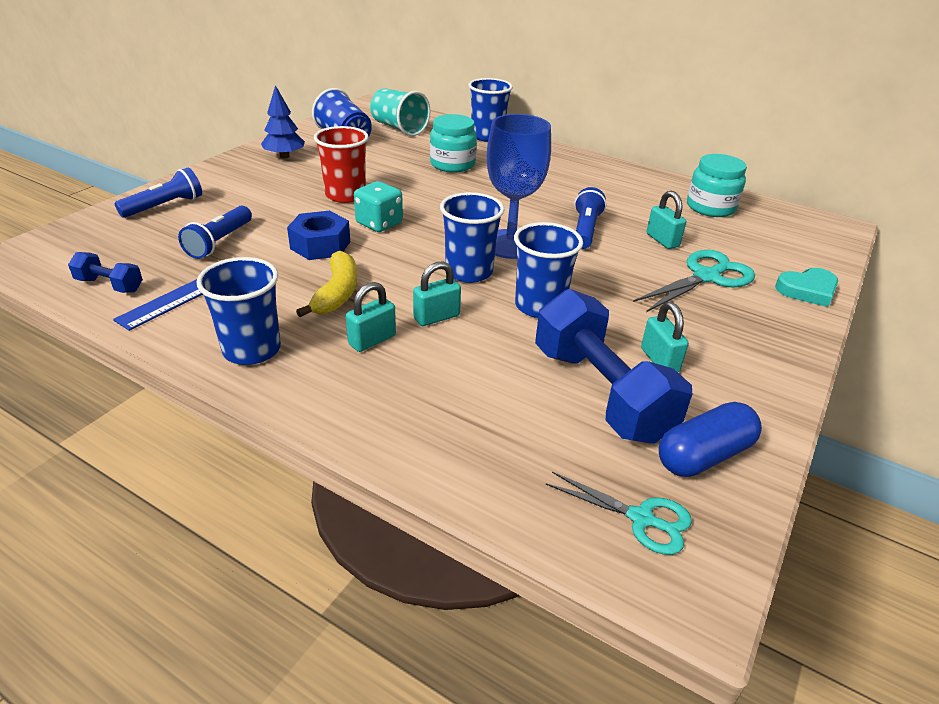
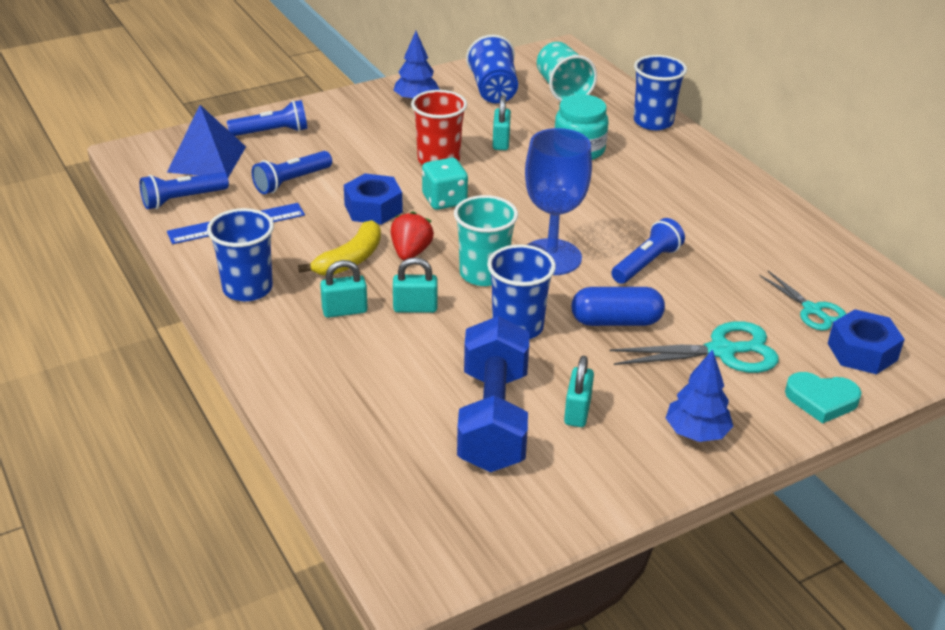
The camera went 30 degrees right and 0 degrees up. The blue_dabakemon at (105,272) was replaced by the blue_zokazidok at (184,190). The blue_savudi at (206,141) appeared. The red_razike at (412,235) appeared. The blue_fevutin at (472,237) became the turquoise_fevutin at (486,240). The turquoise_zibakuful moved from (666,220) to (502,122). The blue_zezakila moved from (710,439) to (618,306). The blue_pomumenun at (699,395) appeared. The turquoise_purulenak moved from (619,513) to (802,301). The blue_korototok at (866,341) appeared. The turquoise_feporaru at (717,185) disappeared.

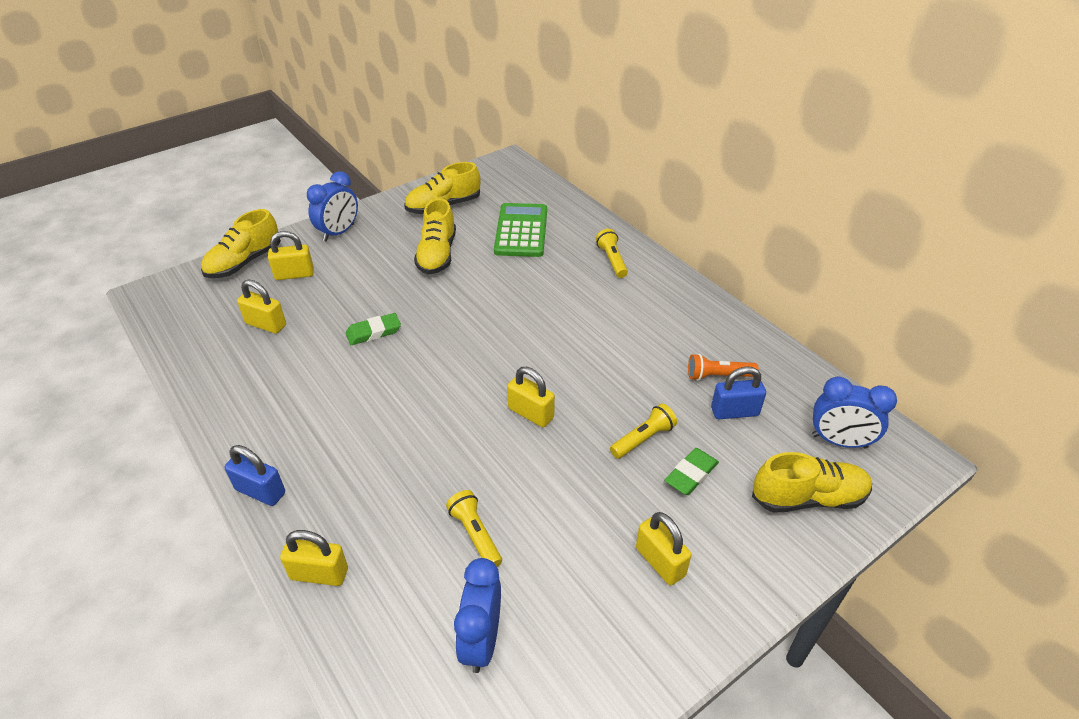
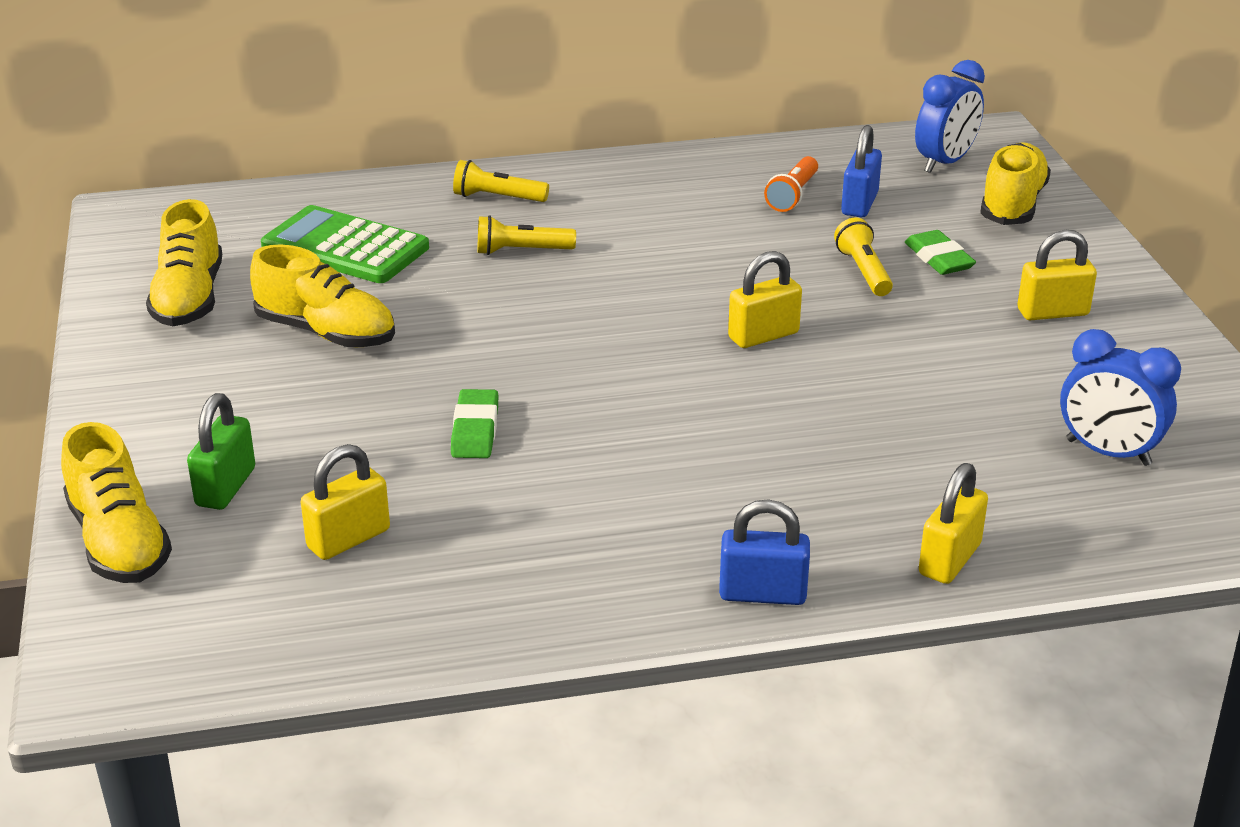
The camera went 65 degrees left and 10 degrees down. The yellow_zibakuful at (291,255) became the green_zibakuful at (221,451). The yellow_zokazidok moved from (474,528) to (527,235). The blue_zibakuful at (254,475) turned 45 degrees clockwise. The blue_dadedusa at (332,206) disappeared.

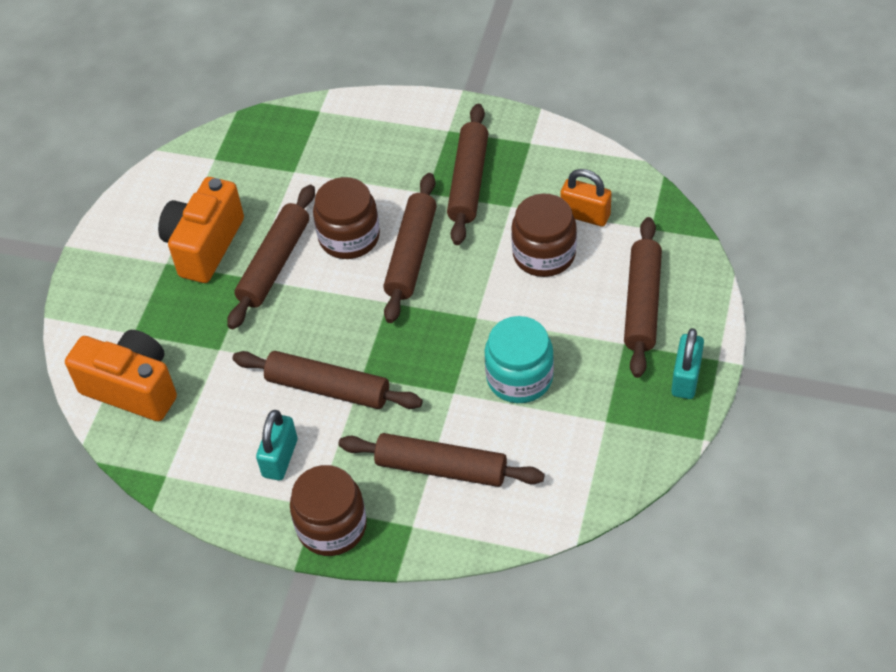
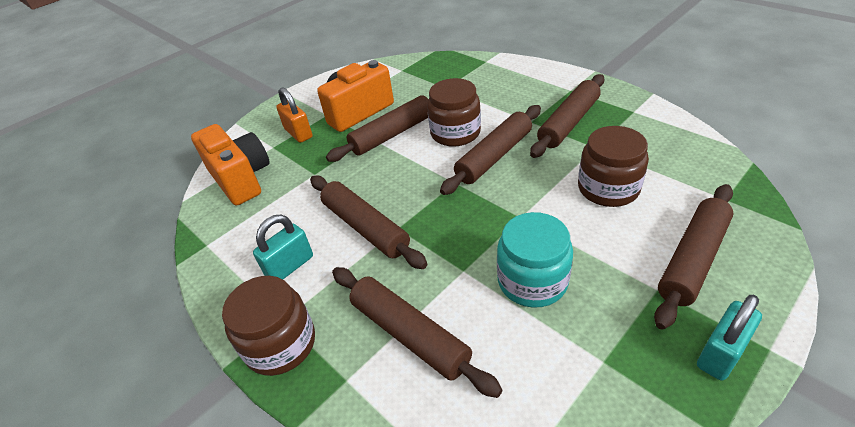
The camera went 30 degrees right and 10 degrees down. The orange_zibakuful moved from (586,198) to (294,115).

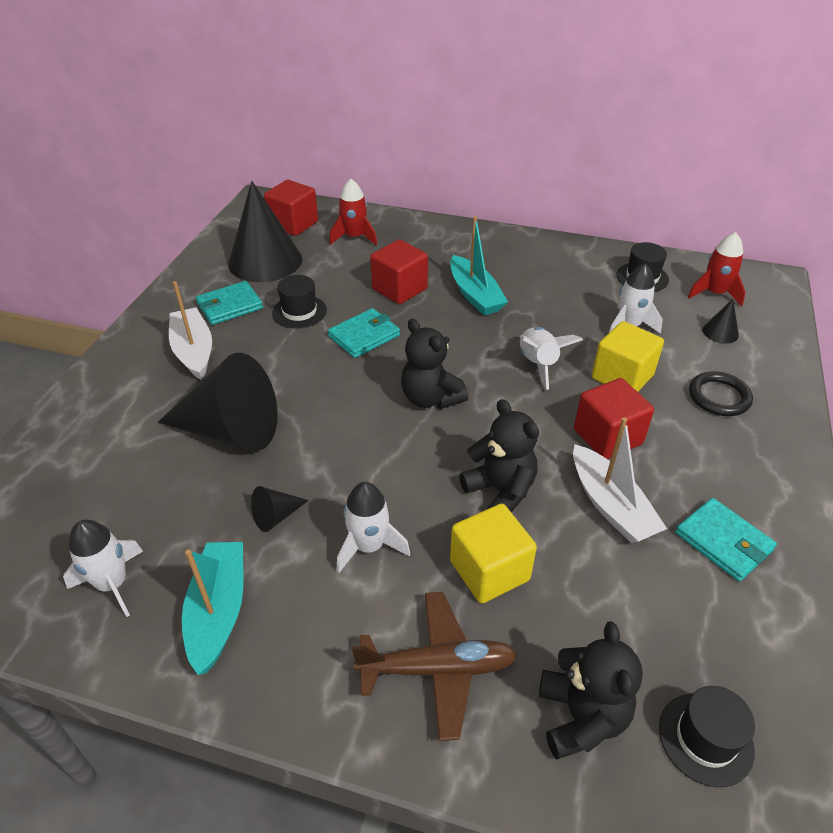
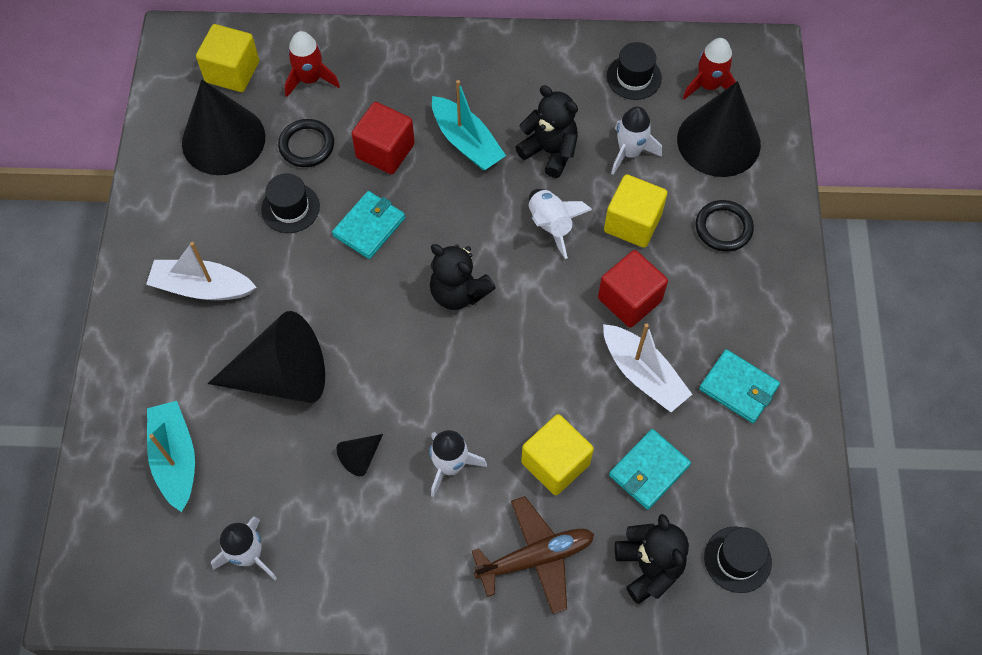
The camera went 15 degrees left and 20 degrees up. The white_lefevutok at (190,330) turned 45 degrees counterclockwise. The turquoise_lefevutok moved from (213,608) to (171,456). The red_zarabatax at (291,208) became the yellow_zarabatax at (227,58). The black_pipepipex at (306,143) appeared. The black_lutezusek moved from (499,455) to (546,131). The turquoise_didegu moved from (229,303) to (650,469). The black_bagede at (720,321) changed to 2.36 times the size.

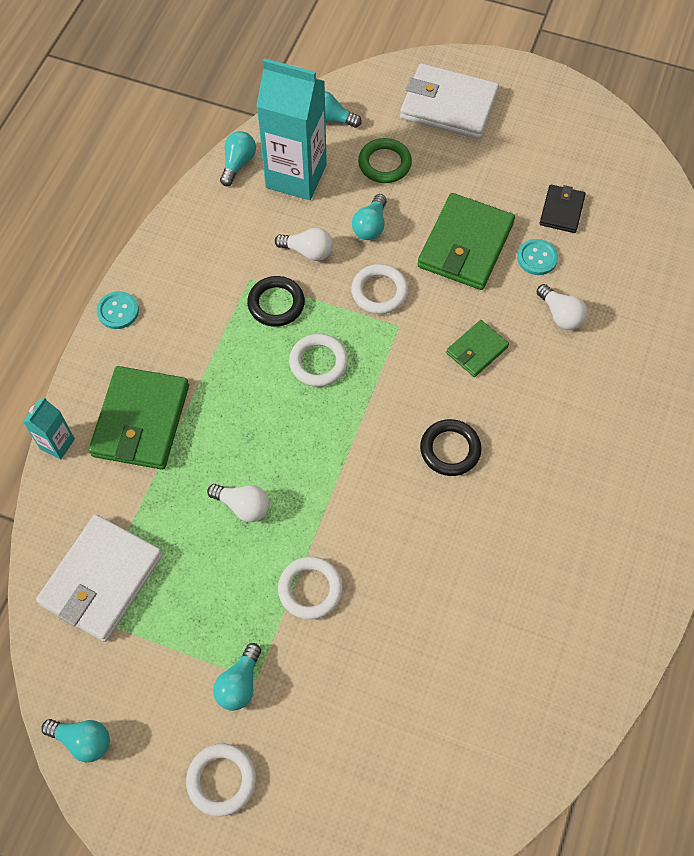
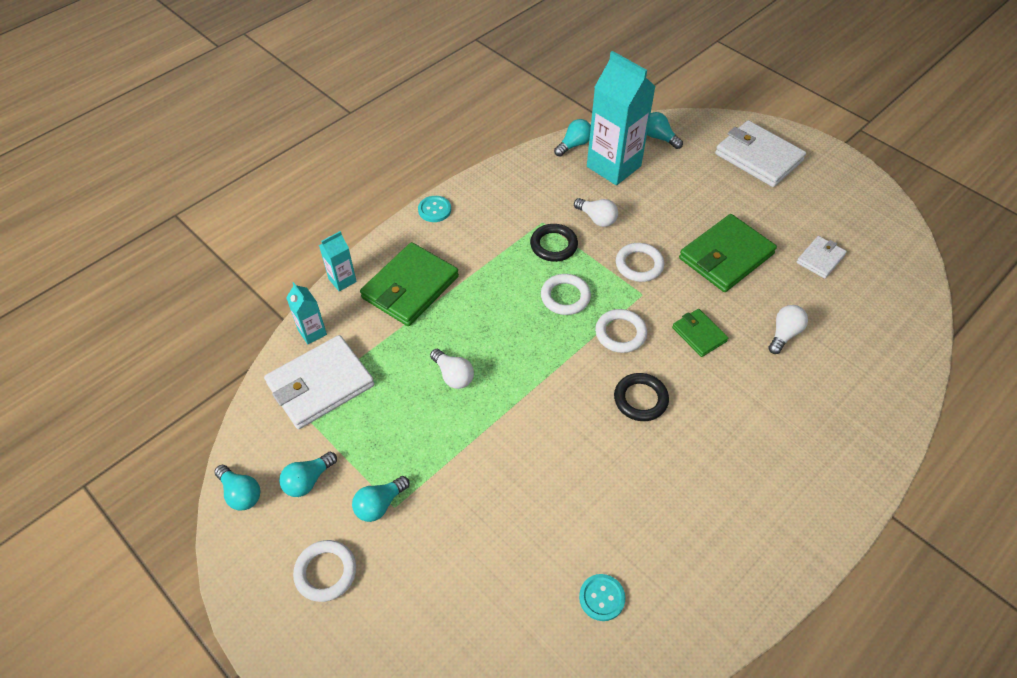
The camera went 25 degrees right and 10 degrees down. The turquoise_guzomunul moved from (369,217) to (308,474). The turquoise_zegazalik at (306,313) appeared. The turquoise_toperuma moved from (537,257) to (602,597). The white_pipepipex moved from (310,588) to (621,331). The green_didegu at (477,348) turned 75 degrees clockwise. The white_guzomunul at (562,307) turned 135 degrees counterclockwise. The black_didegu at (562,209) became the white_didegu at (821,257). The green_pipepipex at (385,160) disappeared.

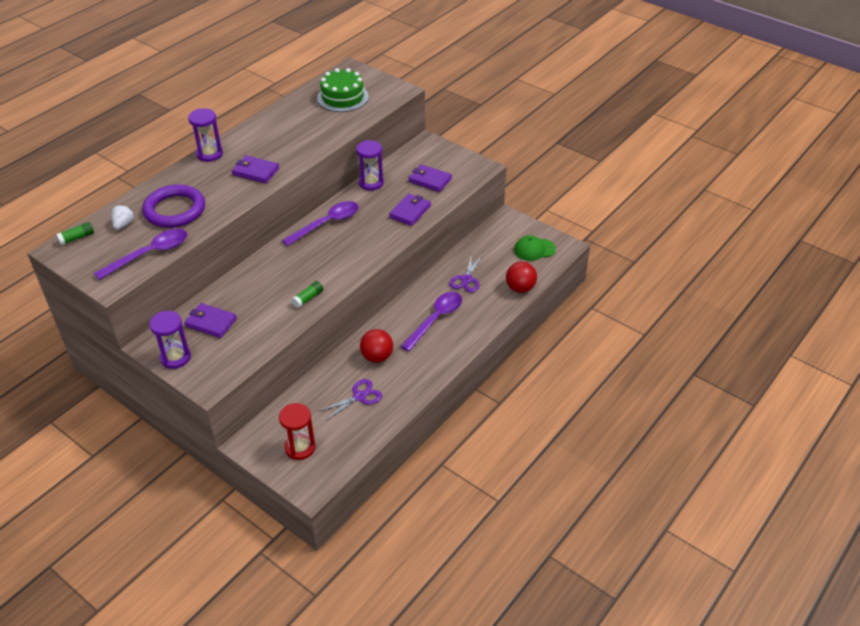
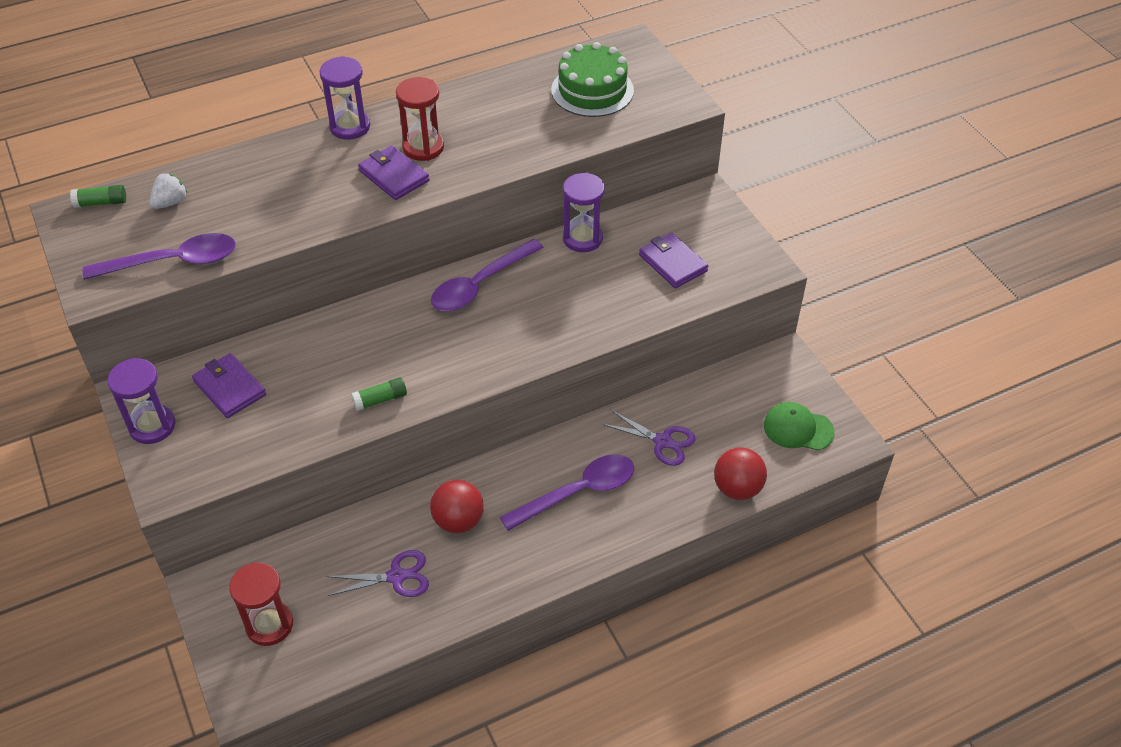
The camera went 25 degrees right and 5 degrees up. The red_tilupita at (420,119) appeared. The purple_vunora at (320,223) turned 150 degrees clockwise. The purple_purulenak at (466,272) turned 105 degrees counterclockwise. The purple_pipepipex at (173,206) disappeared. The purple_didegu at (410,210) disappeared.

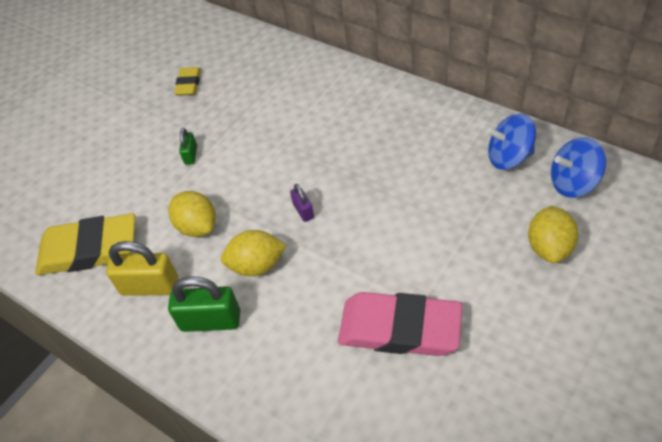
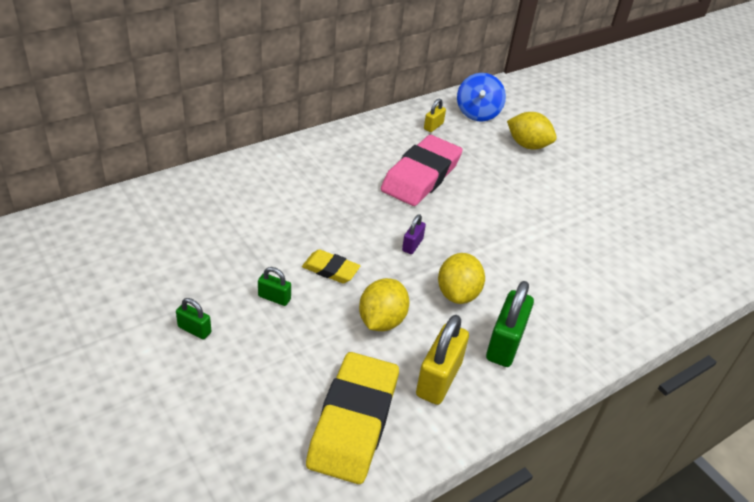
The camera went 80 degrees left and 10 degrees down. The green_zibakuful at (193,318) appeared. The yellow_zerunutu moved from (187,81) to (331,266). The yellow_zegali at (192,214) turned 45 degrees counterclockwise. The pink_zerunutu moved from (400,324) to (422,170). The purple_zibakuful at (302,203) turned 60 degrees counterclockwise. The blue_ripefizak at (511,141) was replaced by the yellow_zibakuful at (435,115).

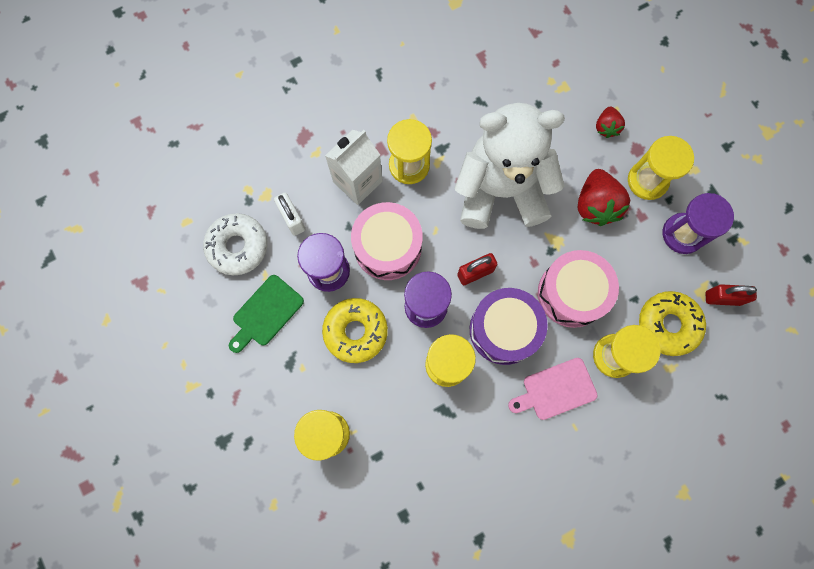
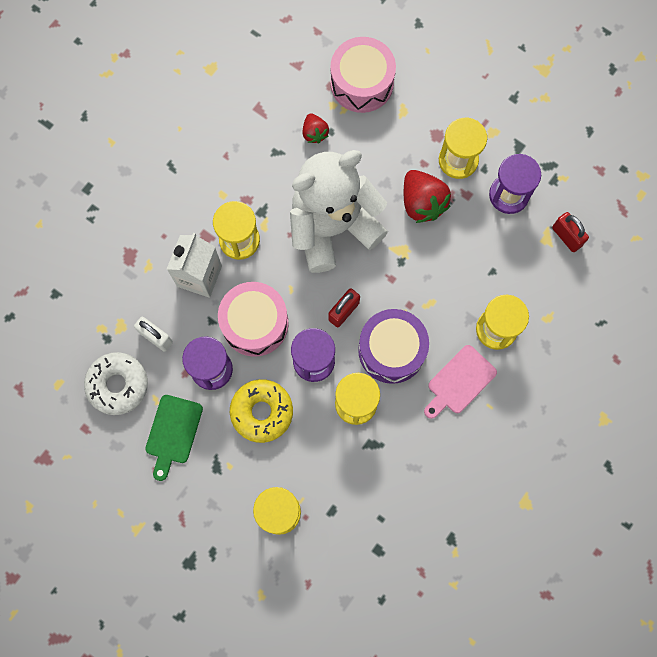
The camera went 25 degrees left and 0 degrees up. The red_razike moved from (610,122) to (316,128). The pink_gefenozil moved from (578,289) to (363,75). The red_zibakuful at (731,295) turned 75 degrees clockwise. The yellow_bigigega at (672,323) disappeared.

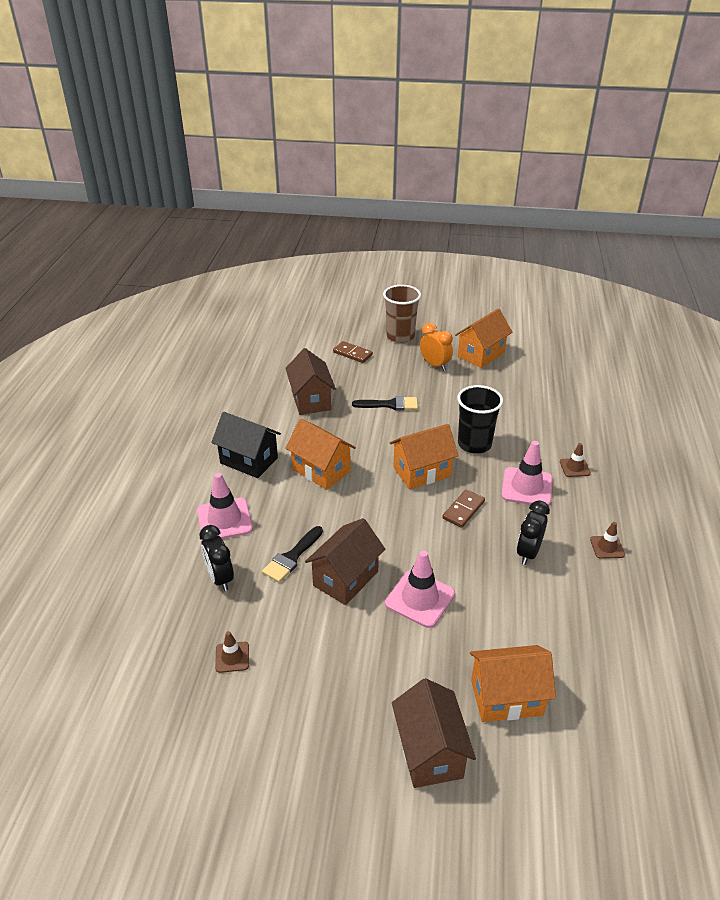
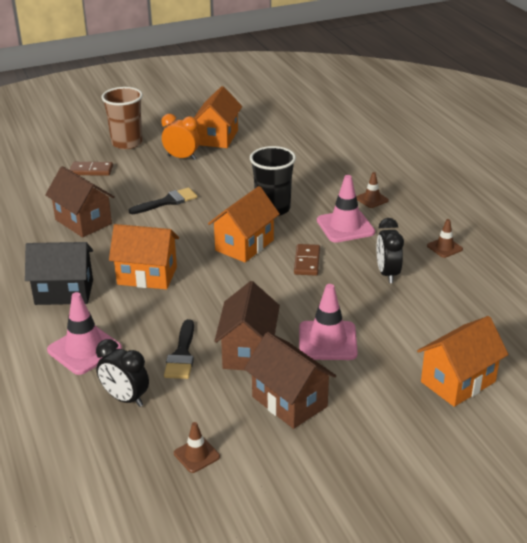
The camera went 30 degrees left and 5 degrees down. The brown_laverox moved from (434,733) to (290,380).

